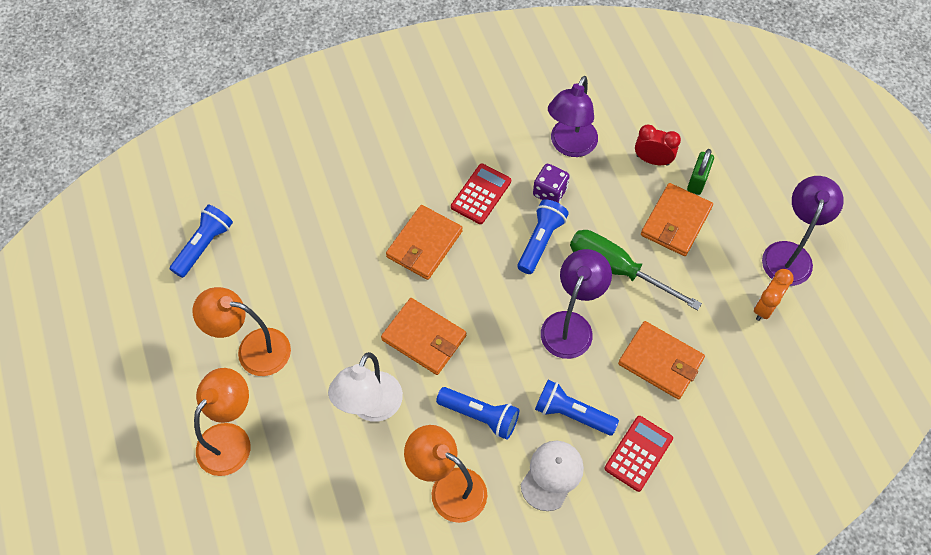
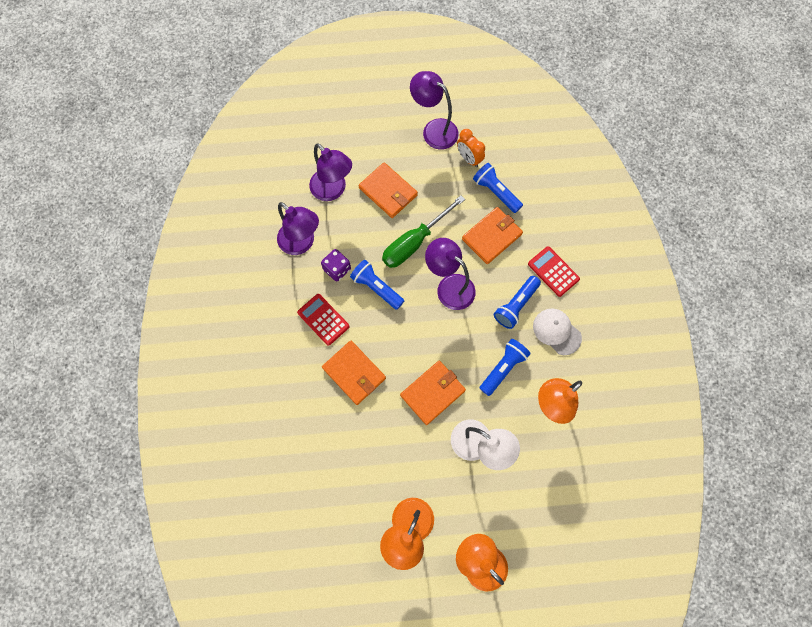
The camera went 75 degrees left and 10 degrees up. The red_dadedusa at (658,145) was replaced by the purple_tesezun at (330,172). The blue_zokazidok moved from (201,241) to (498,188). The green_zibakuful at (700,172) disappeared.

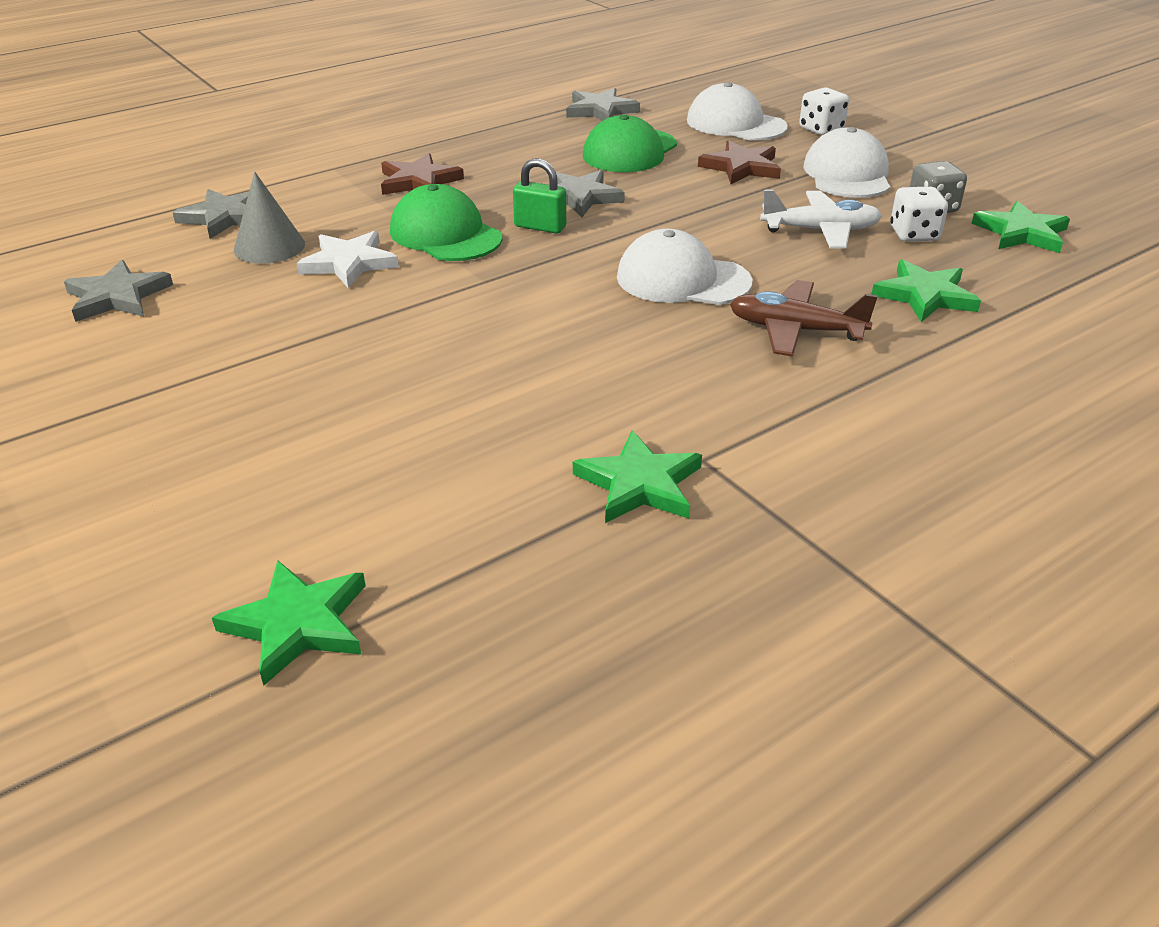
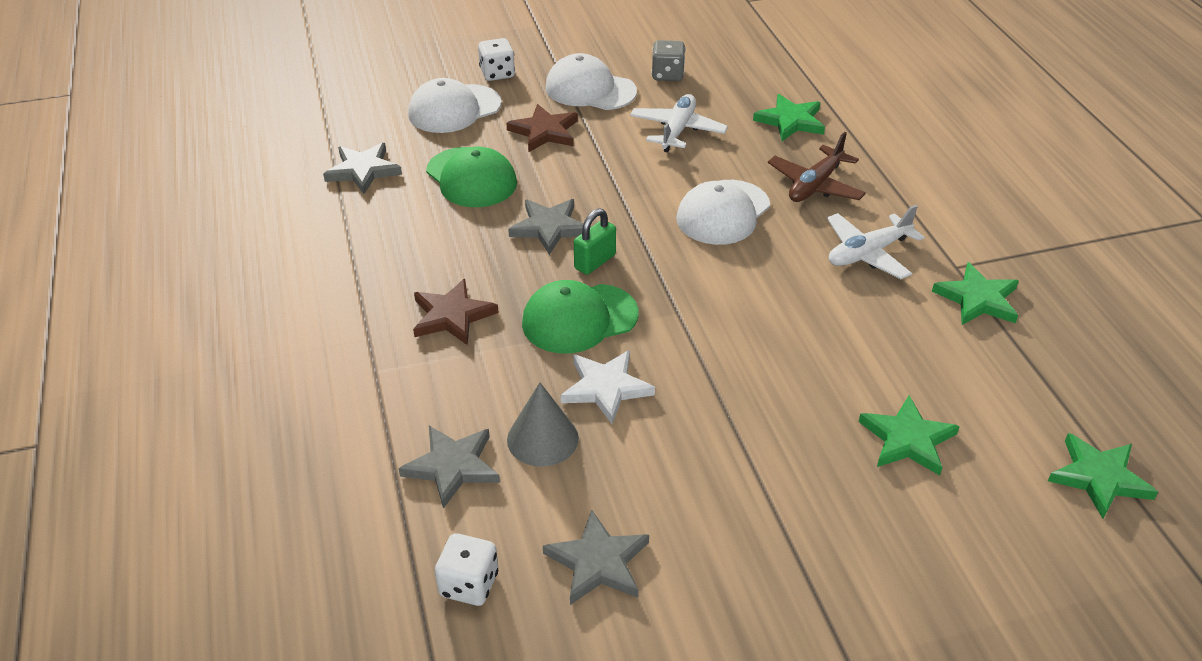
The camera went 70 degrees left and 5 degrees up. The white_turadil moved from (919,214) to (466,569). The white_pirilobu at (875,242) appeared. The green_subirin moved from (1020,227) to (909,435).

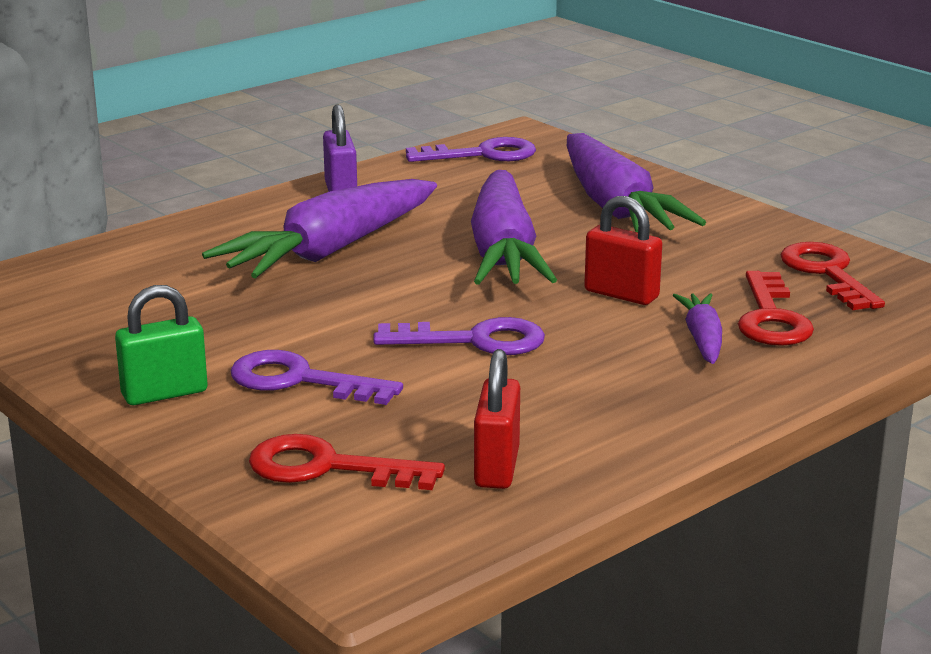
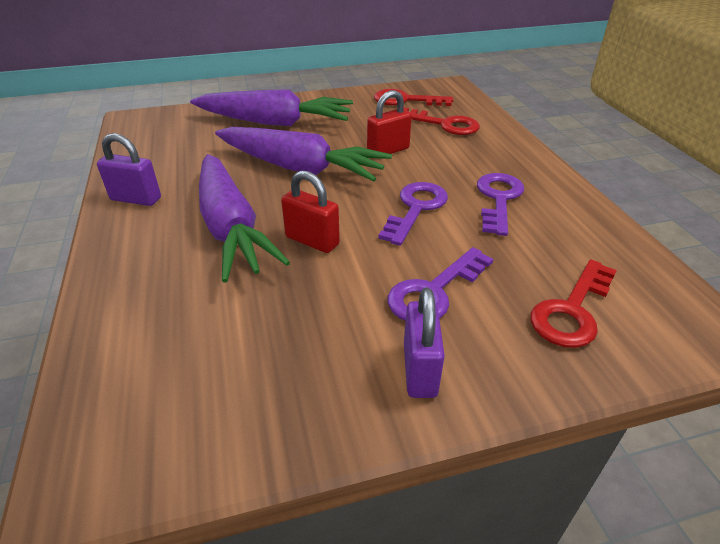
The camera went 65 degrees left and 15 degrees up. The red_zibakuful moved from (497,419) to (310,211). The green_zibakuful at (161,345) became the purple_zibakuful at (424,343). The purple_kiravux moved from (471,149) to (500,204). The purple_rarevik at (697,328) disappeared.

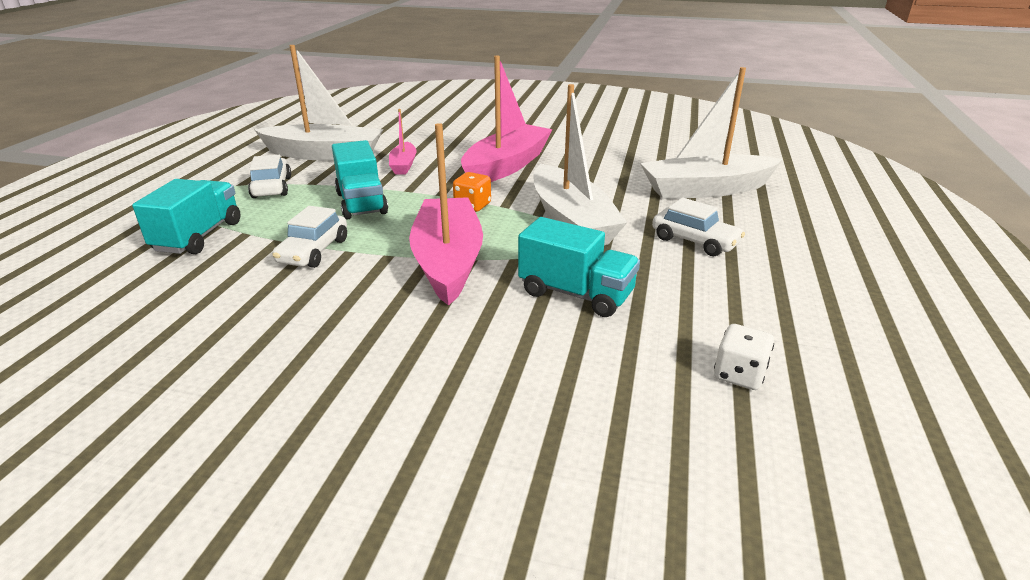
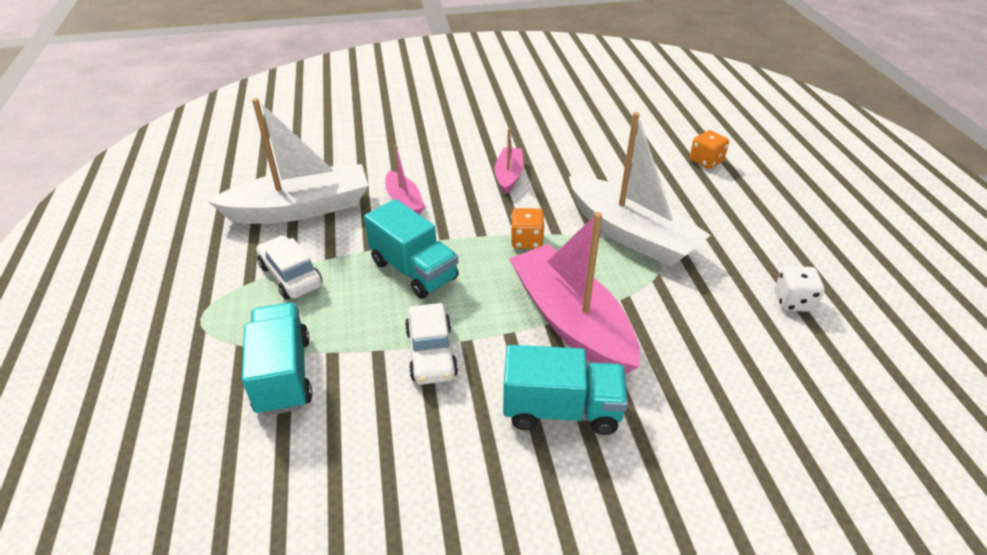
The camera went 25 degrees left and 10 degrees up. The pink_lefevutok at (507,118) changed to 0.50 times the size. The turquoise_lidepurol moved from (579,267) to (565,390). The white_lefevutok at (711,133) was replaced by the orange_turadil at (709,149). The white_turadil moved from (744,357) to (799,289). The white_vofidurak at (698,227) disappeared.

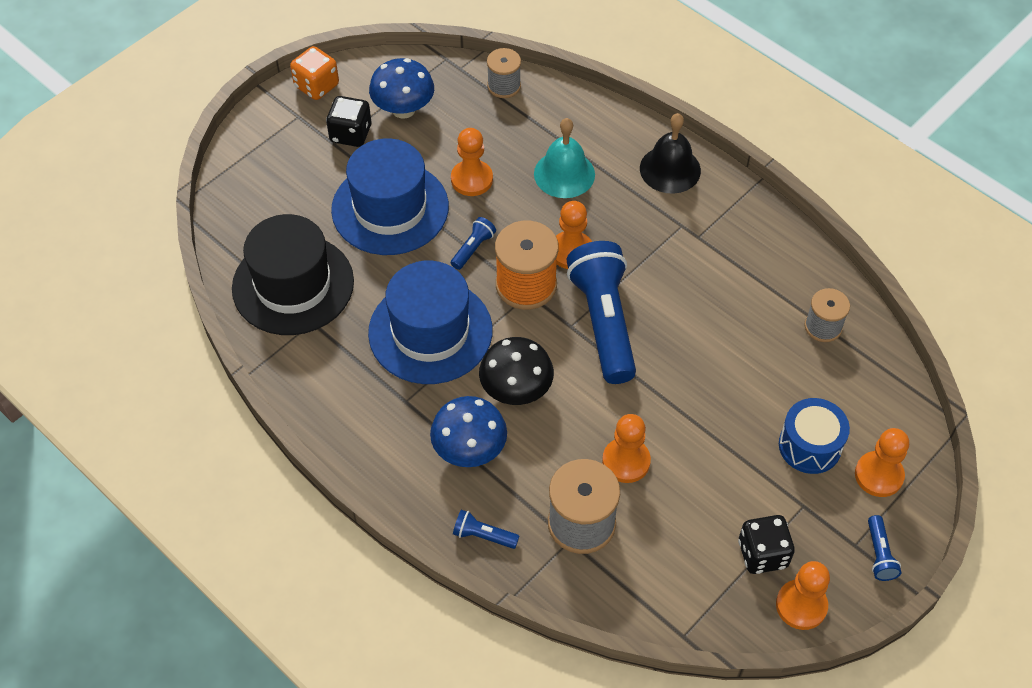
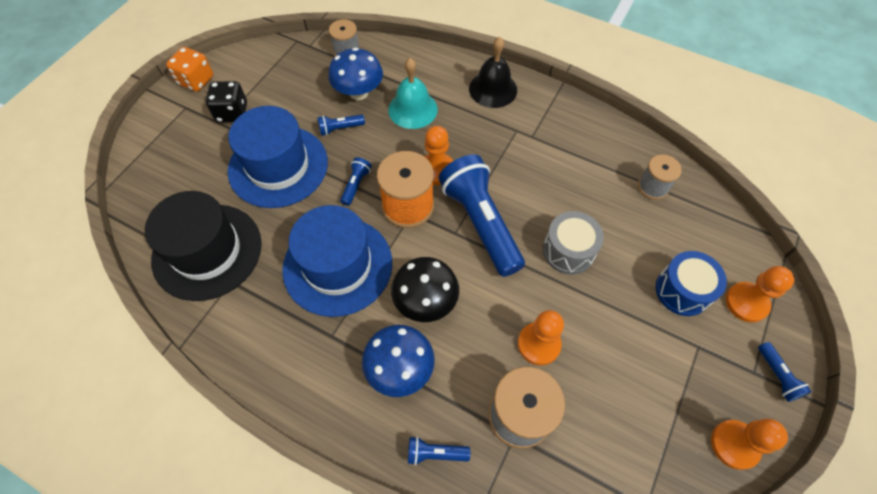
The camera went 15 degrees left and 5 degrees up. The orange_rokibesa at (472,162) was replaced by the blue_zokazidok at (341,125). The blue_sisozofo moved from (401,88) to (355,73). The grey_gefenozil at (573,243) appeared. The black_turadil at (766,544) disappeared.

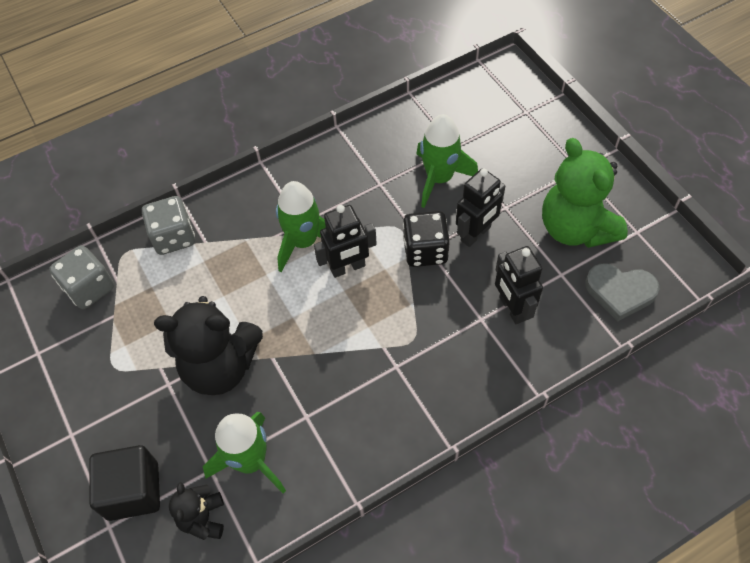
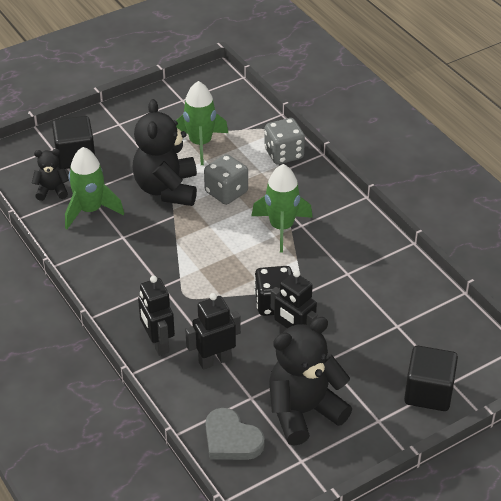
The camera went 85 degrees right and 15 degrees down. The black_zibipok moved from (345,241) to (156,316). The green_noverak moved from (447,161) to (202,123). The grey_turadil moved from (81,277) to (226,179). The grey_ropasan at (622,293) turned 60 degrees counterclockwise. The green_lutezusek at (585,193) became the black_lutezusek at (310,381). The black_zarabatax at (431,378) appeared.

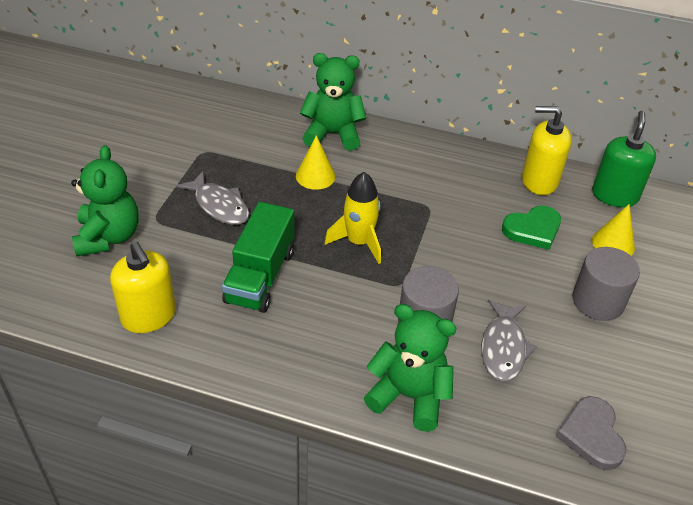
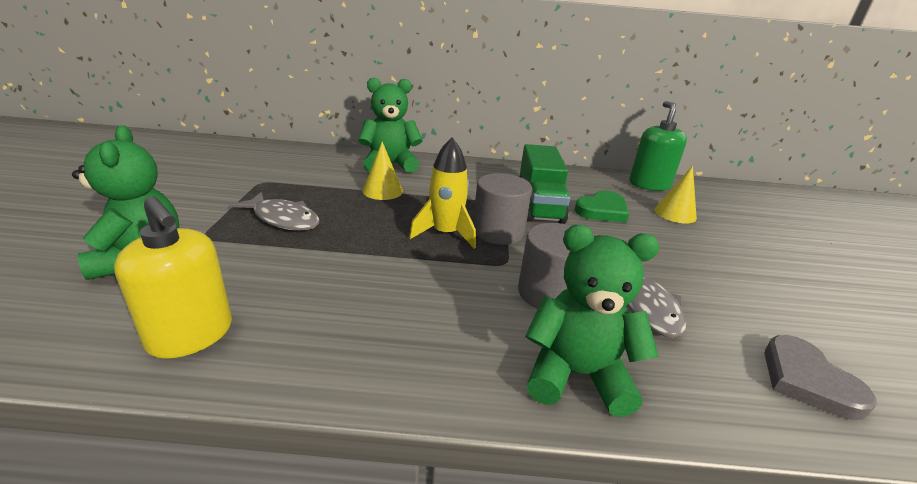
The camera went 15 degrees left and 15 degrees down. The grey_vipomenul moved from (606,284) to (502,209). The green_lidepurol moved from (258,257) to (544,184). The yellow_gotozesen at (546,150) disappeared.

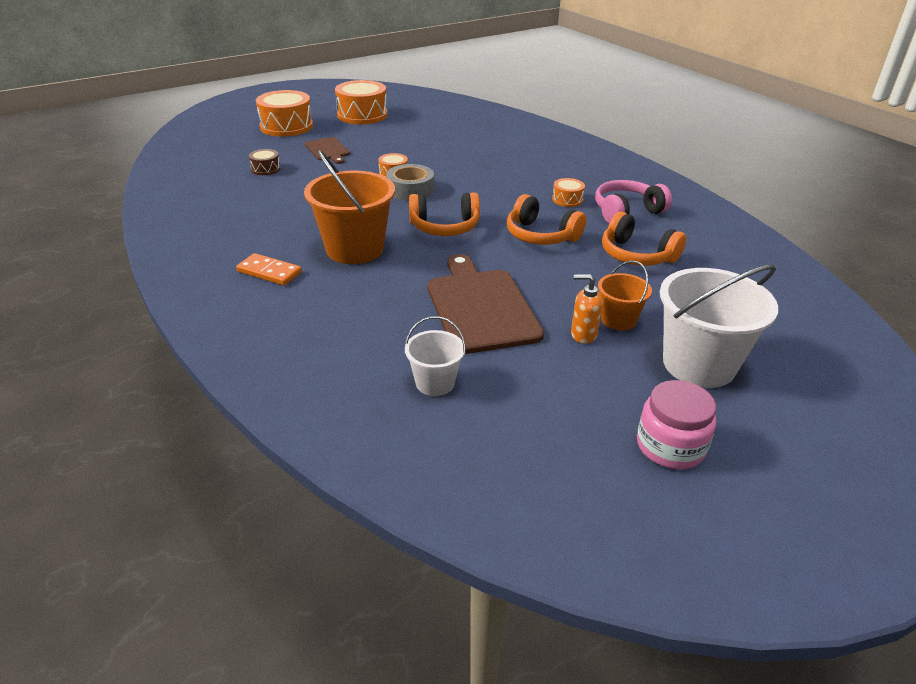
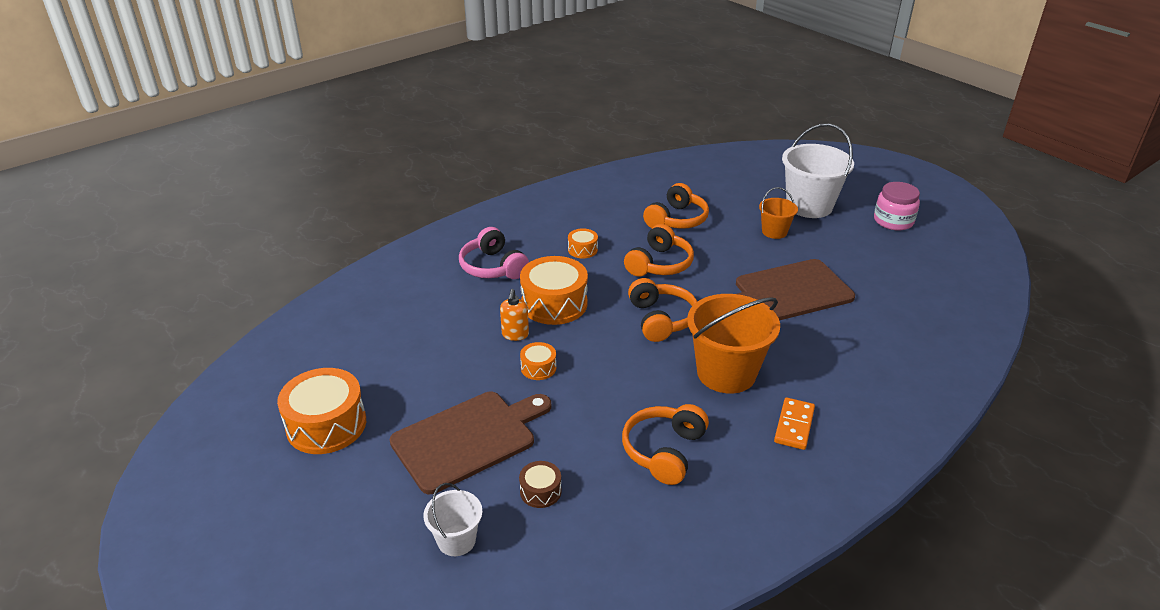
The camera went 95 degrees left and 0 degrees up. The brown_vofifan at (327,150) changed to 1.85 times the size. The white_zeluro moved from (435,356) to (453,519). The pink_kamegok moved from (633,201) to (494,253). The orange_gotozesen moved from (587,309) to (514,315). The orange_gefenozil moved from (284,113) to (554,290). The orange_kamegok at (665,444) appeared. The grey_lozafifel at (410,182) disappeared.

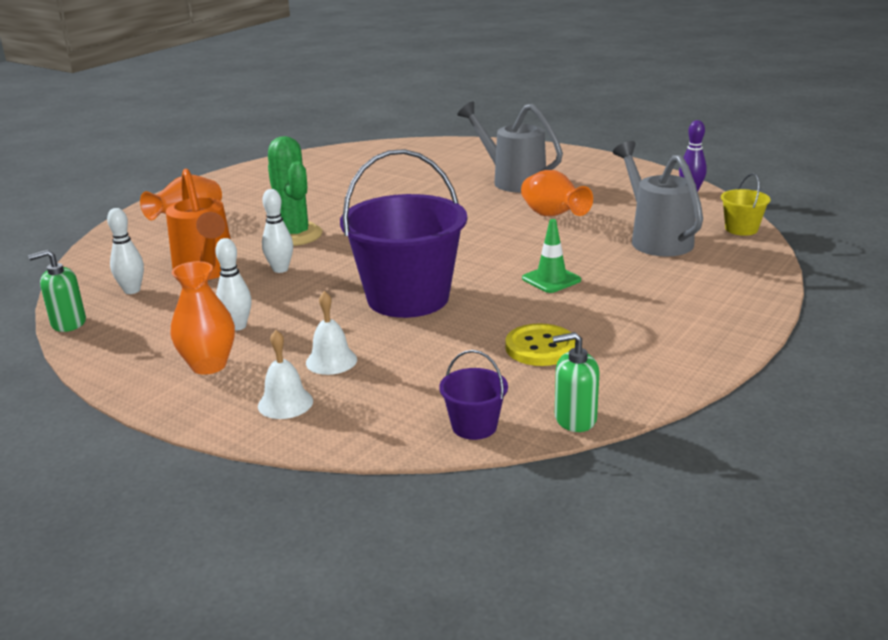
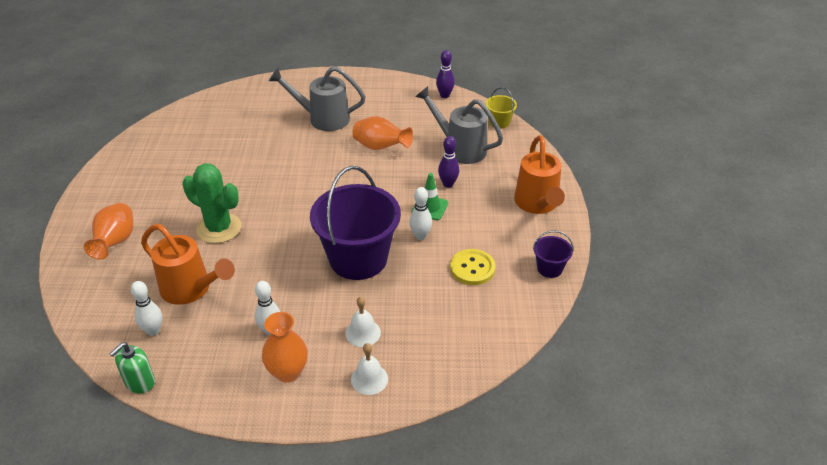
The camera went 35 degrees left and 15 degrees up. The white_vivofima moved from (277,231) to (420,213). The purple_vivofima at (448,162) appeared. The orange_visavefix at (539,174) appeared. The purple_zeluro moved from (473,395) to (553,254). The green_gotozesen at (576,382) disappeared.

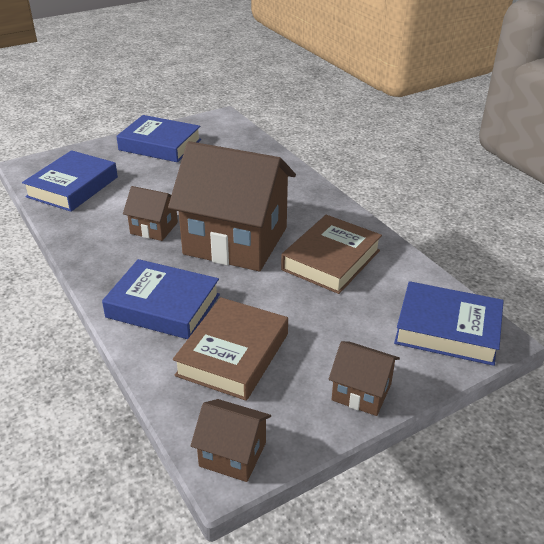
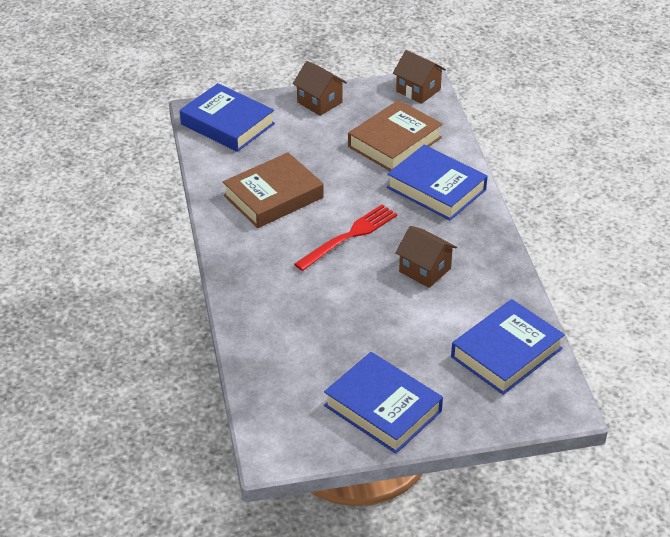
The camera went 160 degrees left and 5 degrees up. The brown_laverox at (232,206) was replaced by the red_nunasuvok at (345,238).

